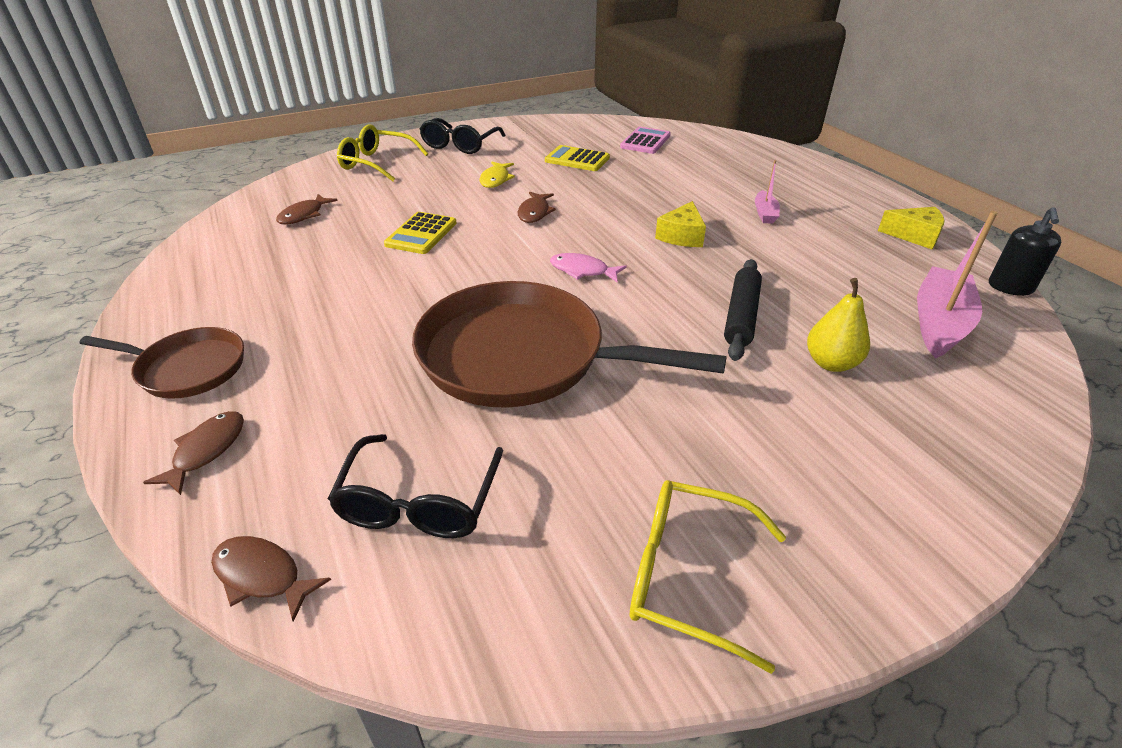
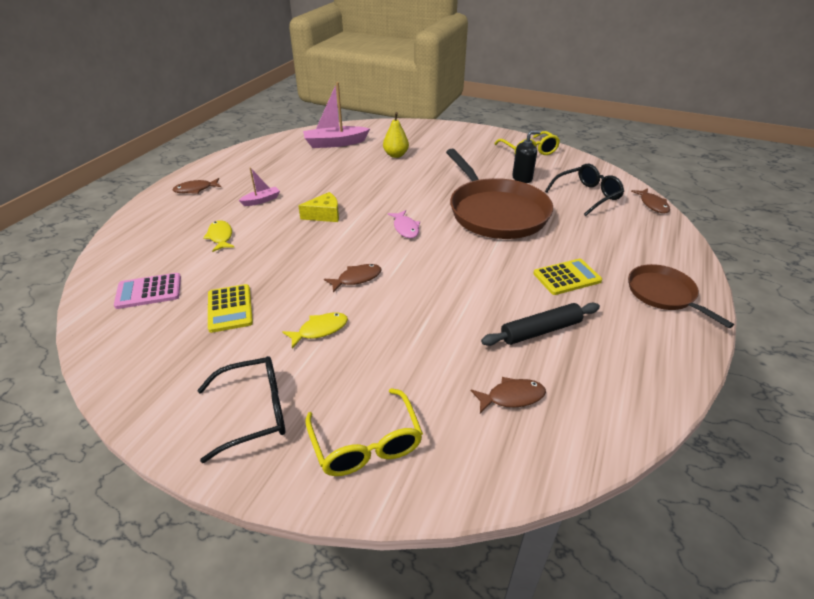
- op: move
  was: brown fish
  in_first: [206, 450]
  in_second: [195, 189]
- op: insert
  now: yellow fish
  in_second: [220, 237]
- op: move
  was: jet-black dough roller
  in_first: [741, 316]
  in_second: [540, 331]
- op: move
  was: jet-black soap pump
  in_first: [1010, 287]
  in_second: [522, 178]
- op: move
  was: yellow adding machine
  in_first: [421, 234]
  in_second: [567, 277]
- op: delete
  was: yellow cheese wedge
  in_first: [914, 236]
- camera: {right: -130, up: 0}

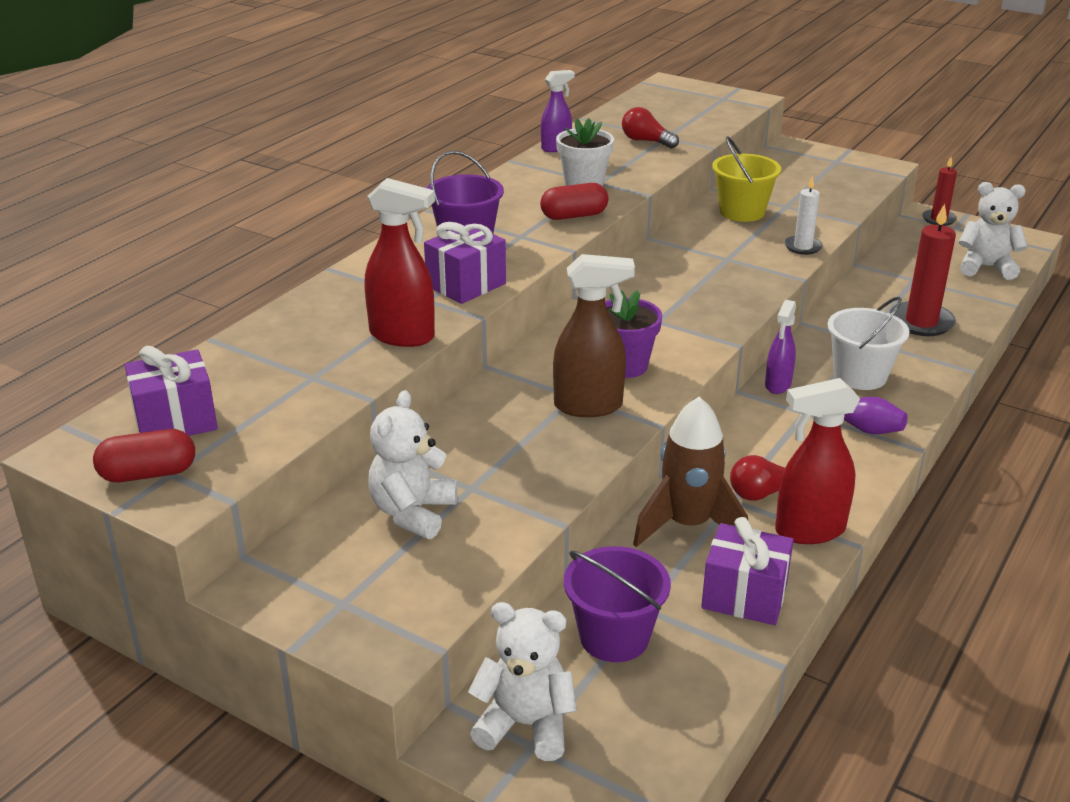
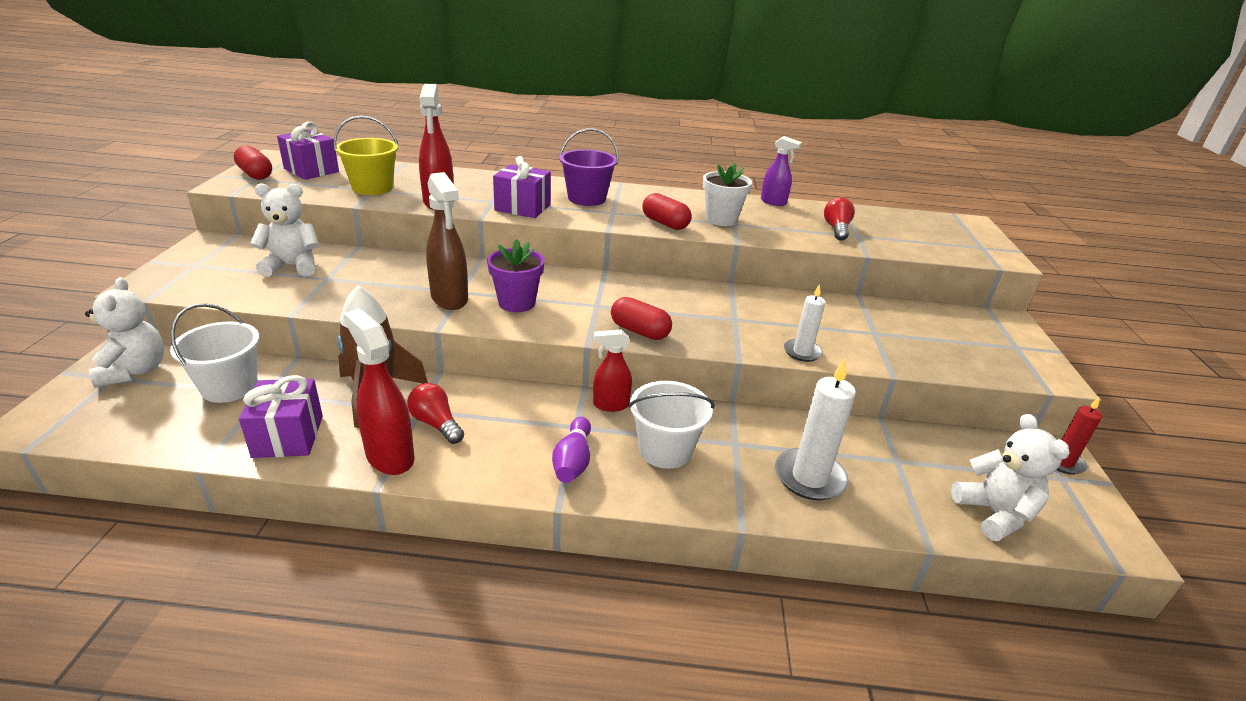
- op: recolor
  was: purple pail
  now: white pail
  in_first: [614, 637]
  in_second: [229, 387]
- op: move
  was: yellow pail
  in_first: [742, 212]
  in_second: [372, 188]
- op: recolor
  was: purple spray bottle
  now: crimson spray bottle
  in_first: [777, 385]
  in_second: [610, 405]
- op: insert
  now: crimson pill
  in_second: [639, 331]
- op: recolor
  was: crimson wax candle
  now: white wax candle
  in_first: [921, 322]
  in_second: [809, 477]
- camera: {right: 60, up: 0}

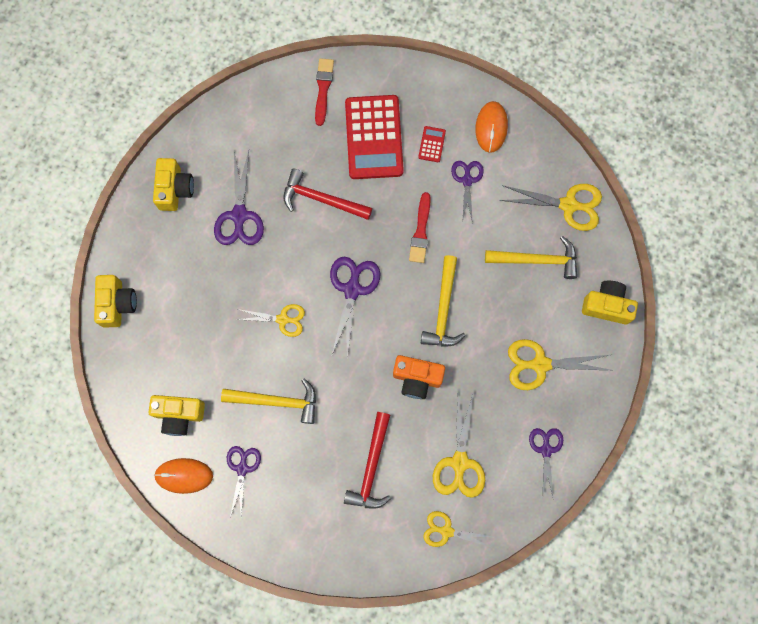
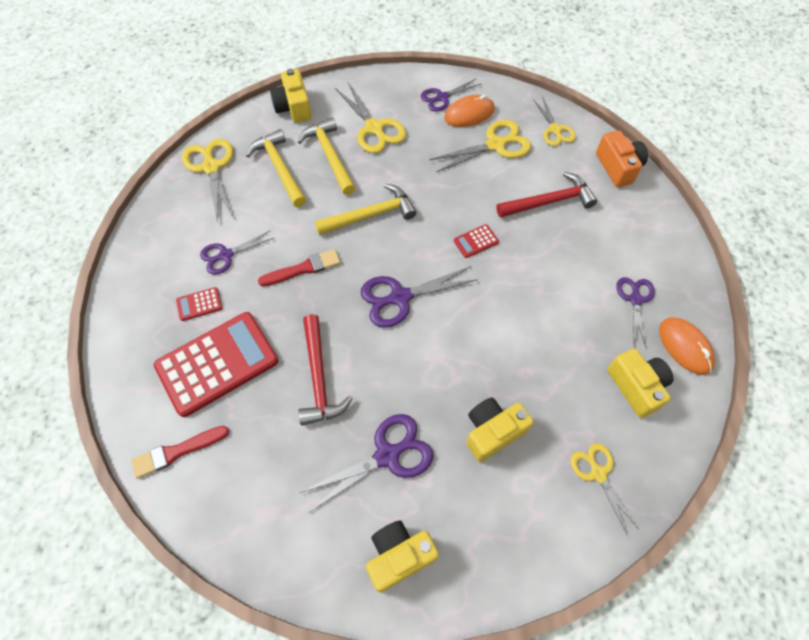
- op: move
  was: yellow hammer
  in_first: [277, 401]
  in_second: [330, 155]
- op: move
  was: orange PC mouse
  in_first: [491, 127]
  in_second: [469, 114]
- op: insert
  now: crimson adding machine
  in_second: [476, 241]
- op: move
  was: yellow compact camera
  in_first: [117, 304]
  in_second: [493, 432]
- op: move
  was: yellow pair of scissors
  in_first: [282, 319]
  in_second: [598, 473]
- op: move
  was: orange compact camera
  in_first: [417, 378]
  in_second: [618, 167]
- op: rotate
  was: purple pair of scissors
  in_first: [242, 468]
  in_second: [635, 299]
  clockwise: 120
- camera: {right: -120, up: -15}

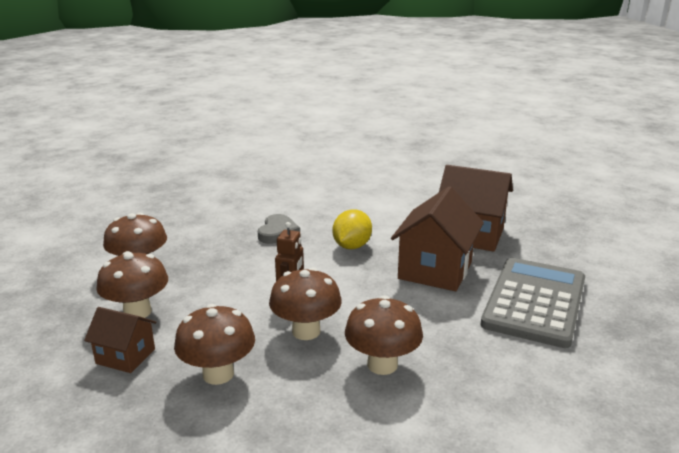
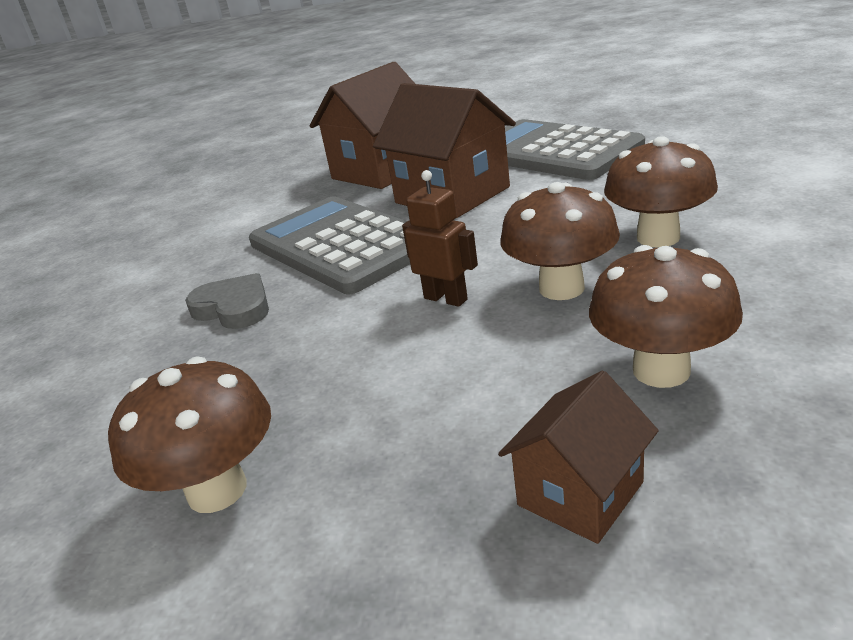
- op: replace
  was: yellow lemon
  now: grey adding machine
  in_first: [352, 246]
  in_second: [341, 245]
- op: delete
  was: brown fungus
  in_first: [137, 312]
- camera: {right: -65, up: 5}

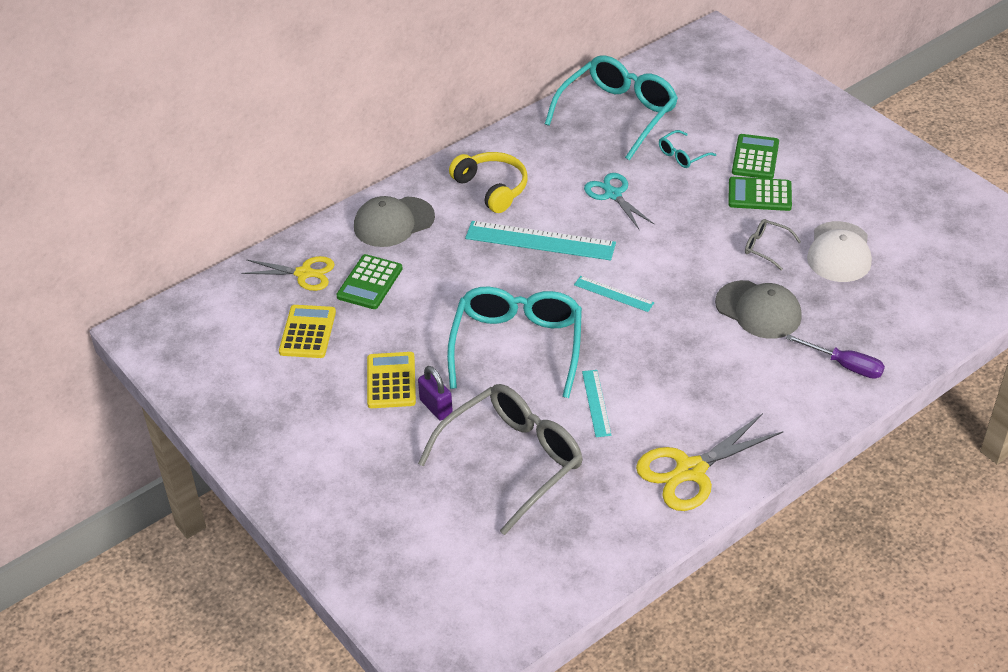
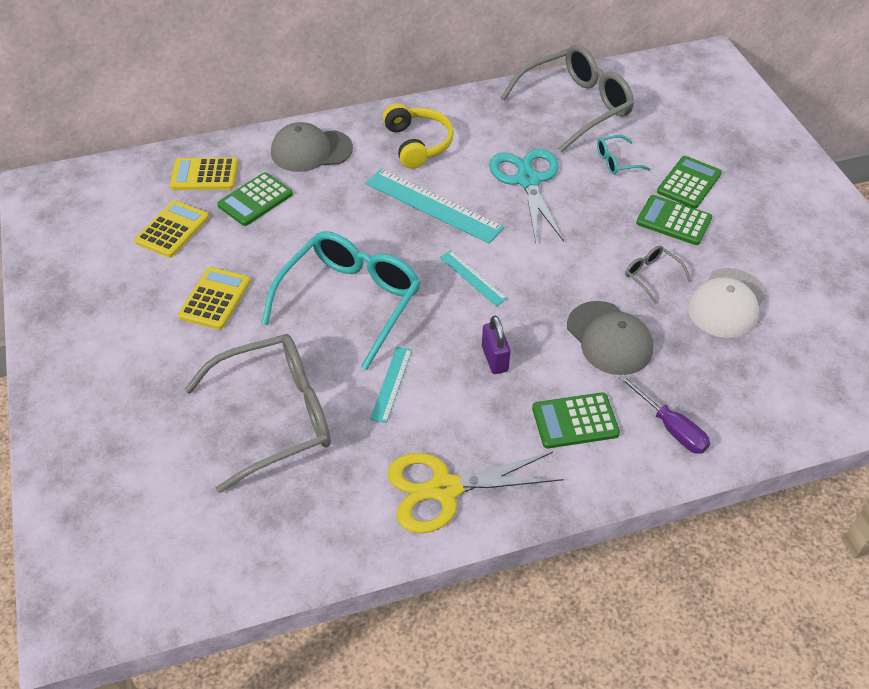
- op: replace
  was: yellow pair of scissors
  now: yellow adding machine
  in_first: [304, 273]
  in_second: [204, 175]
- op: move
  was: purple padlock
  in_first: [436, 407]
  in_second: [494, 359]
- op: resize
  was: aqua pair of scissors
  in_first: [613, 194]
  in_second: [527, 180]
  ratio: 1.5
- op: recolor
  was: aqua glasses
  now: grey glasses
  in_first: [618, 114]
  in_second: [576, 106]
- op: insert
  now: emerald adding machine
  in_second: [575, 421]
- camera: {right: 20, up: 5}

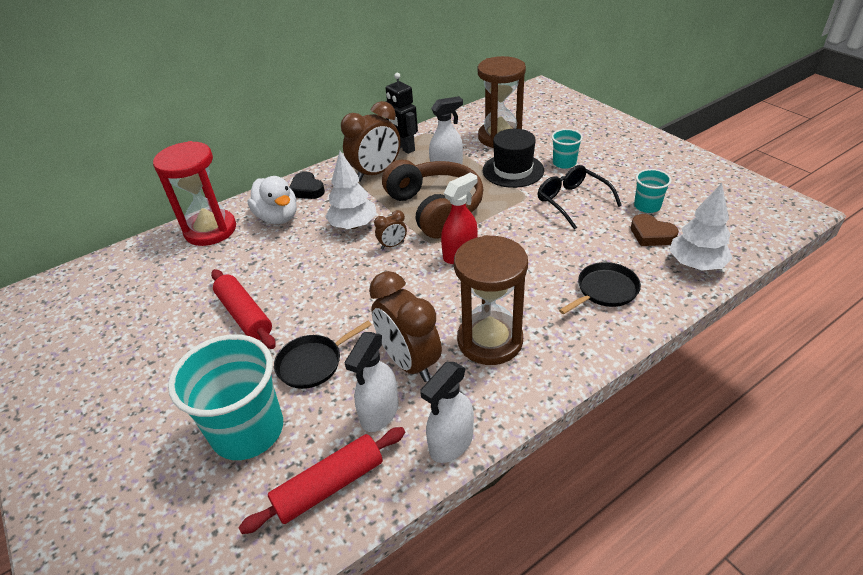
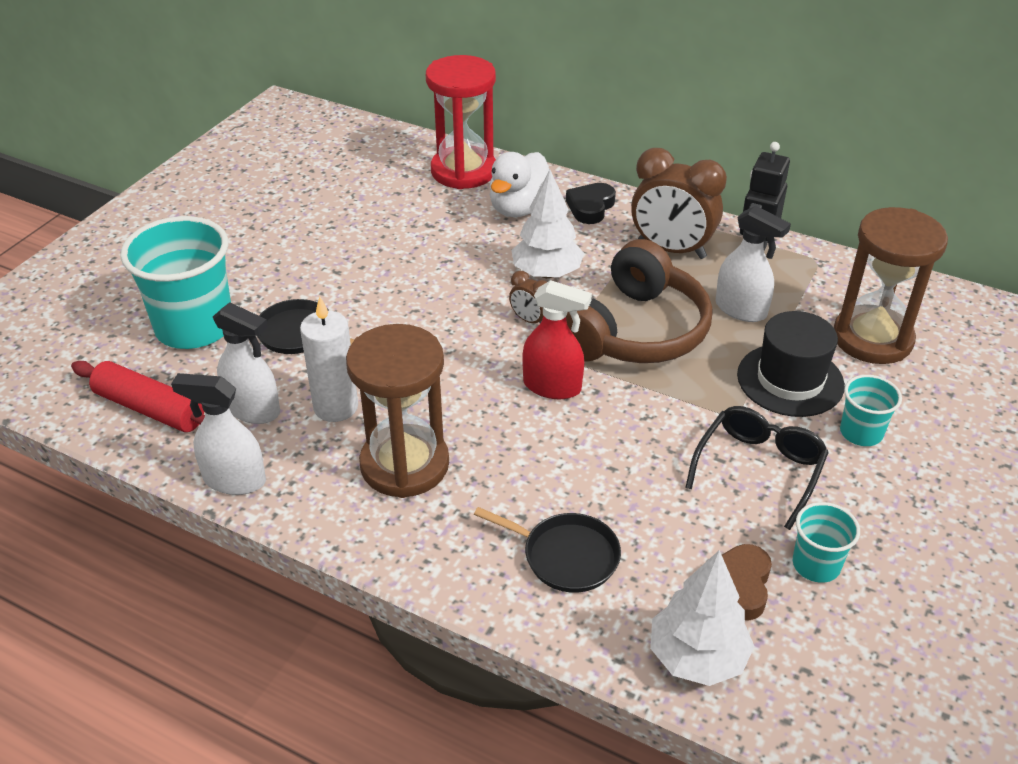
- op: rotate
  was: white spray bottle
  in_first: [379, 413]
  in_second: [253, 410]
  clockwise: -150
- op: replace
  was: brown alarm clock
  now: white wax candle
  in_first: [409, 362]
  in_second: [336, 407]
- op: delete
  was: crimson dough roller
  in_first: [245, 315]
- camera: {right: 60, up: 0}

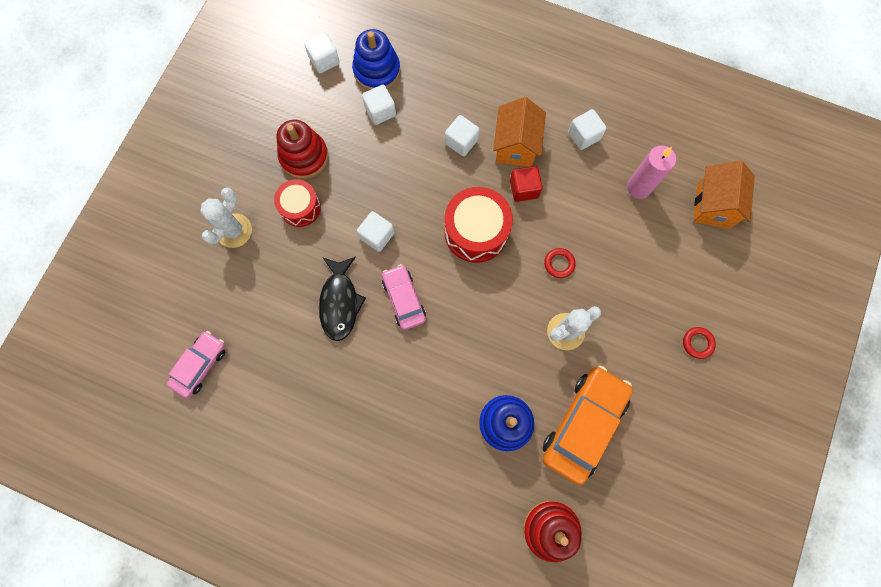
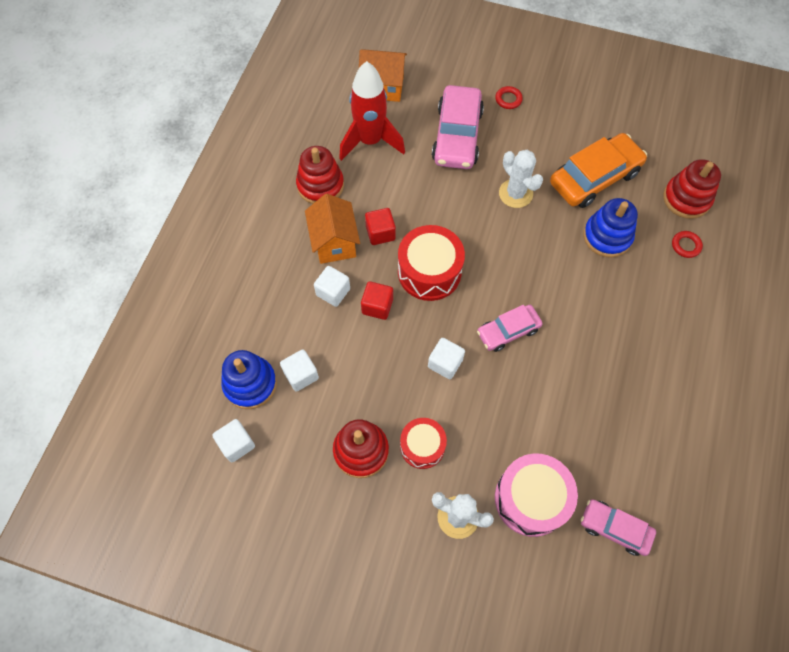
- op: replace
  was: white block
  now: crimson ring stacker
  in_first: [583, 136]
  in_second: [320, 185]
- op: rotate
  was: orange house
  in_first: [515, 146]
  in_second: [334, 242]
  clockwise: 75
- op: replace
  was: rose-pink wax candle
  now: crimson spaceship
  in_first: [638, 187]
  in_second: [370, 141]
- op: insert
  now: crimson block
  in_second: [377, 306]
- op: insert
  now: rose-pink car
  in_second: [457, 136]
- op: insert
  now: rose-pink toy drum
  in_second: [531, 499]
- op: rotate
  was: orange car
  in_first: [583, 424]
  in_second: [594, 178]
  clockwise: 120
- op: move
  was: crimson torus
  in_first: [559, 264]
  in_second: [685, 245]
- op: delete
  was: jet-black fish
  in_first: [340, 302]
- camera: {right: -95, up: -10}

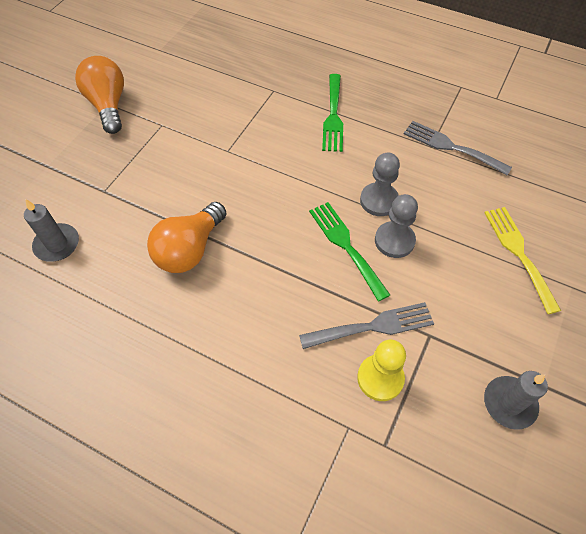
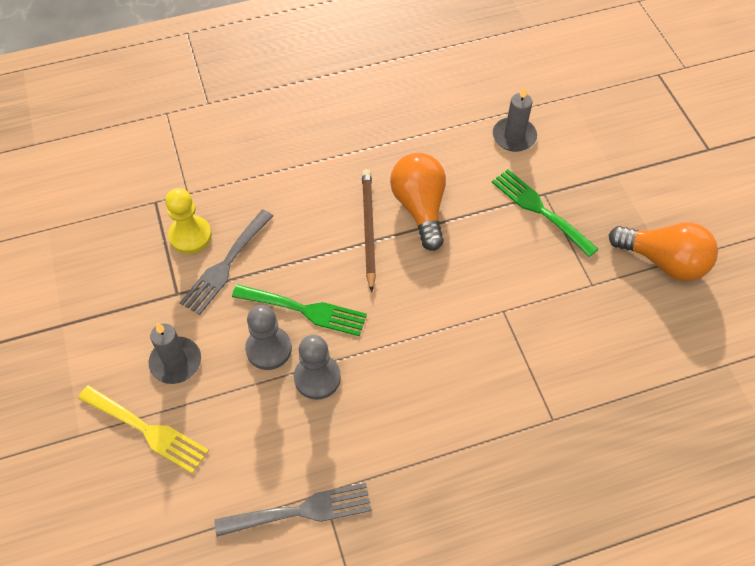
- op: move
  was: grey wax candle
  in_first: [509, 403]
  in_second: [176, 362]
- op: insert
  now: brown lead pencil
  in_second: [368, 229]
- op: move
  was: emerald fork
  in_first: [333, 116]
  in_second: [539, 210]
- camera: {right: 135, up: 0}

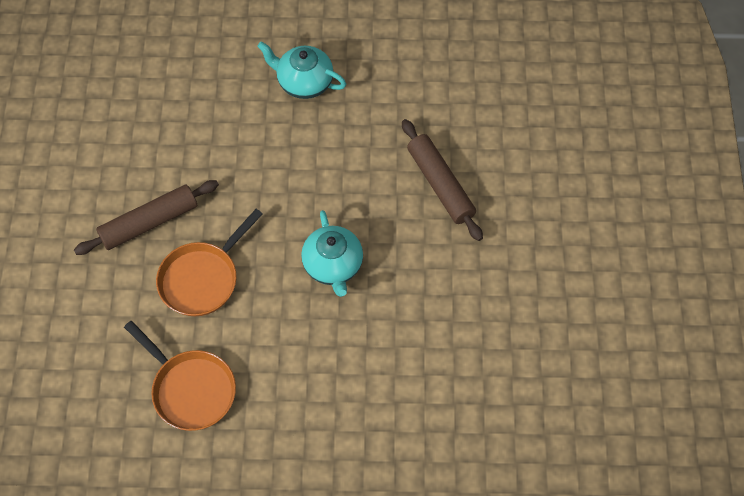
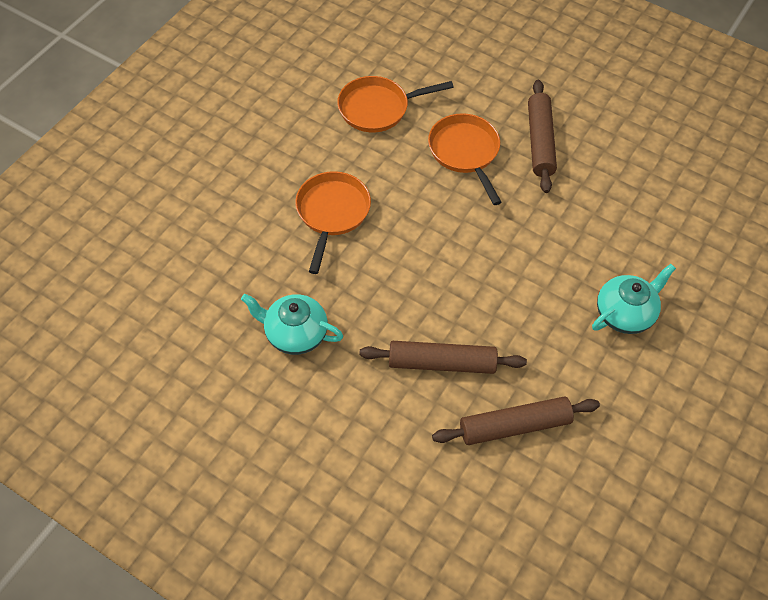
- op: move
  was: aqua teapot
  in_first: [333, 265]
  in_second: [295, 334]
- op: insert
  now: orange pan
  in_second: [332, 213]
- op: insert
  now: brown dough roller
  in_second: [514, 425]
- camera: {right: 120, up: -5}

